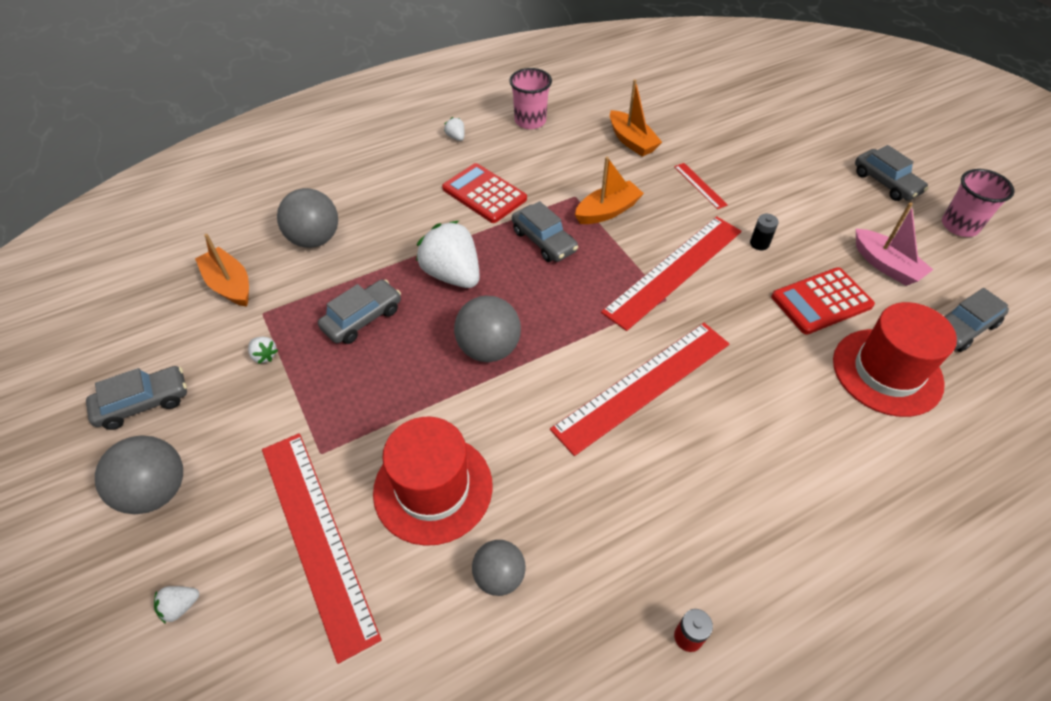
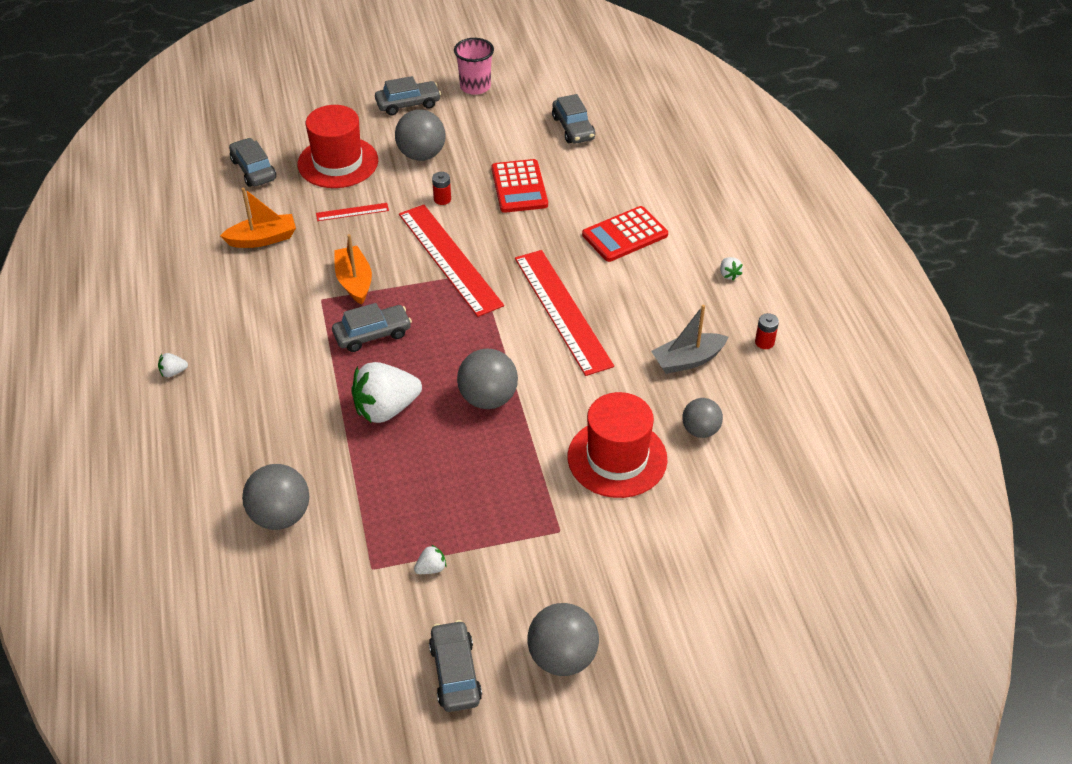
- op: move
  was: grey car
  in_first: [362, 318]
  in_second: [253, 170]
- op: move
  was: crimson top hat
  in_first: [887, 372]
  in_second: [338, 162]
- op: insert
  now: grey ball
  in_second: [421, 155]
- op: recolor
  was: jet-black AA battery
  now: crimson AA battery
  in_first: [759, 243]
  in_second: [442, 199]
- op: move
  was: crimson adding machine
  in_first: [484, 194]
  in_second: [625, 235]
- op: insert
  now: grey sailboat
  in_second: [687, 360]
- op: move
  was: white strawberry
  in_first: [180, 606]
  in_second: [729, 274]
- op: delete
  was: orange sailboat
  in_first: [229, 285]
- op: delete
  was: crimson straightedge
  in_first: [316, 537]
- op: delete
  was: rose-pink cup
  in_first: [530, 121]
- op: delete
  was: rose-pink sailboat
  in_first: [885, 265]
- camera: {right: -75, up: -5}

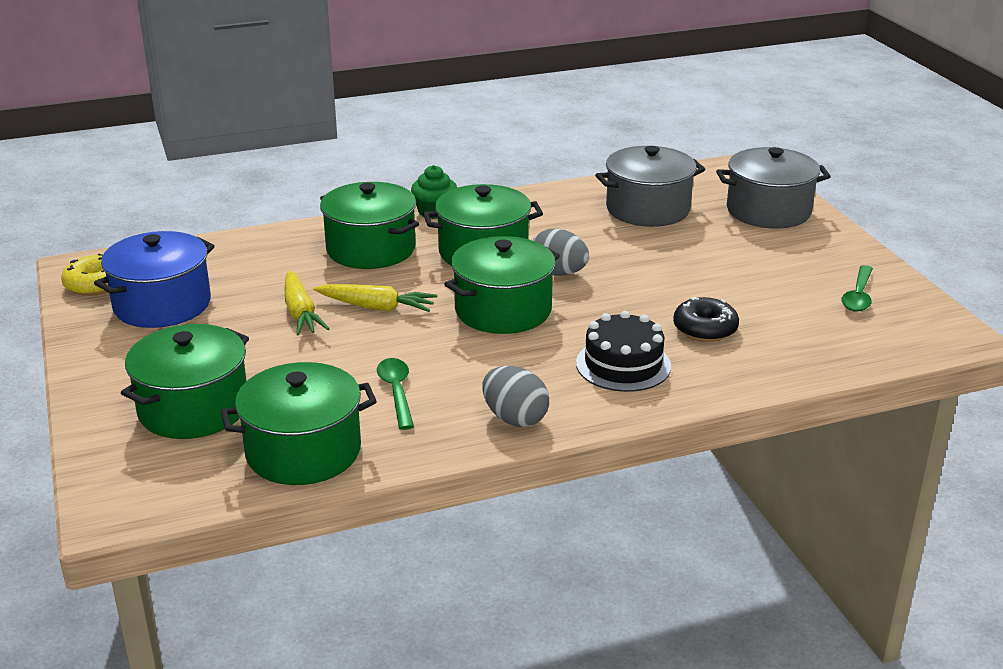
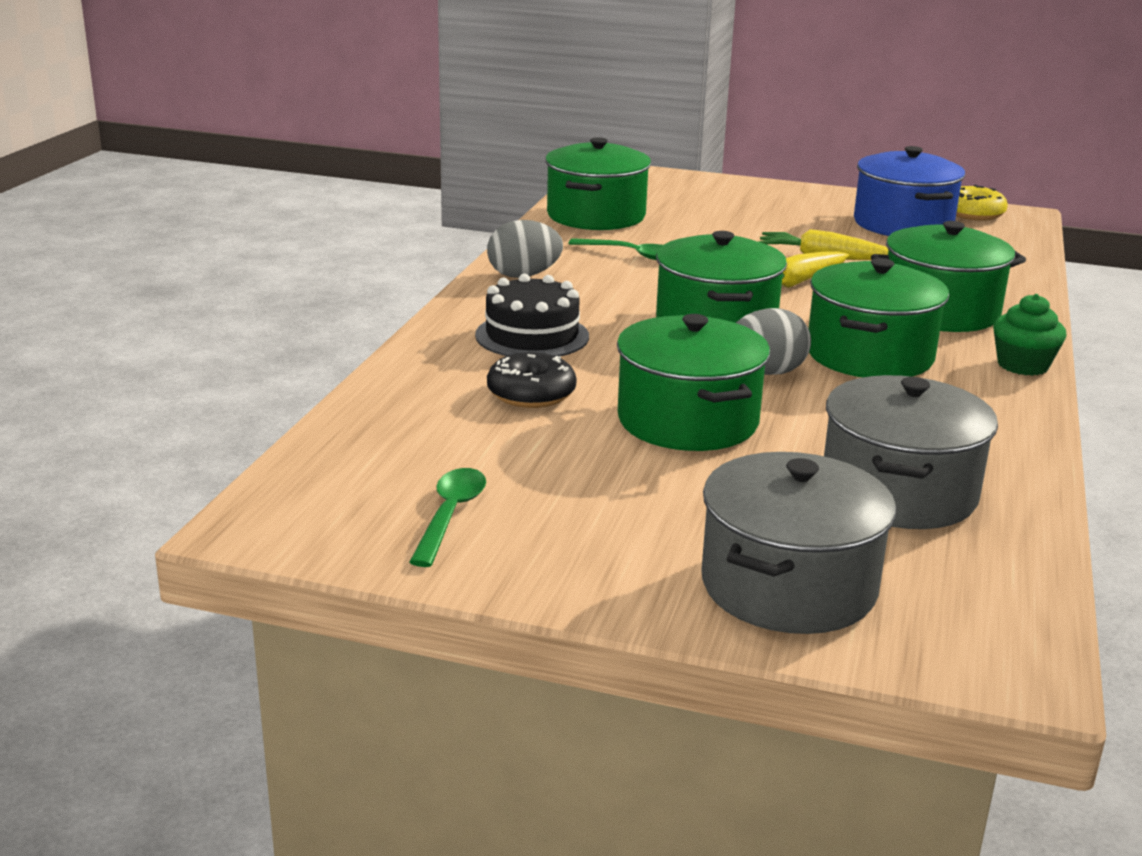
- op: rotate
  was: emerald spoon
  in_first: [858, 296]
  in_second: [450, 515]
  clockwise: 45
- op: move
  was: emerald cooking pot
  in_first: [193, 409]
  in_second: [687, 421]
- camera: {right: 125, up: -5}

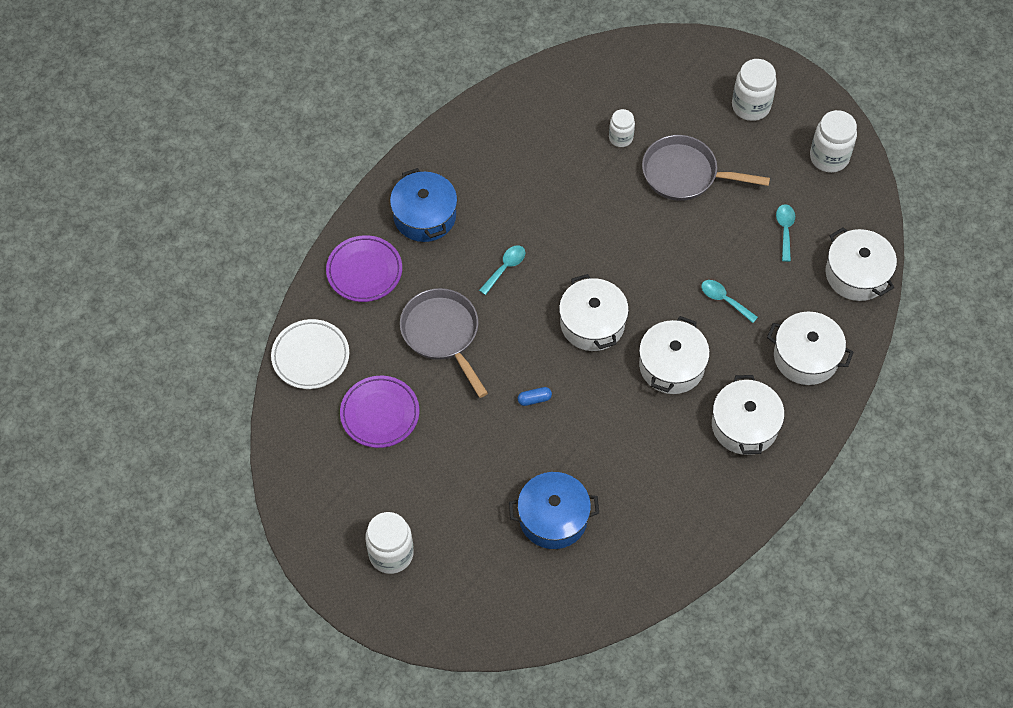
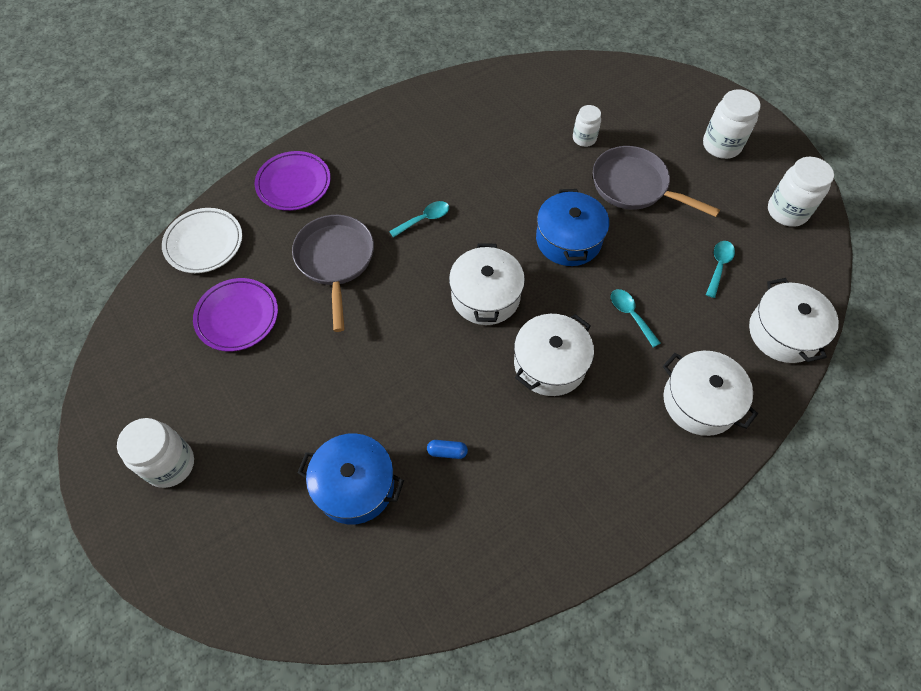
- op: move
  was: cobalt pill
  in_first: [534, 399]
  in_second: [447, 452]
- op: move
  was: cobalt cooking pot
  in_first: [424, 216]
  in_second: [568, 240]
- op: delete
  was: white cooking pot
  in_first: [744, 425]
- camera: {right: 20, up: 0}

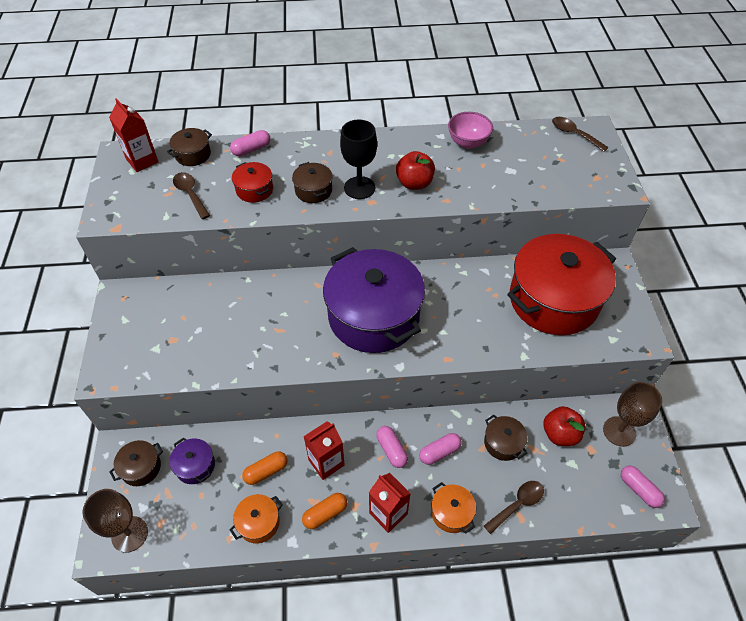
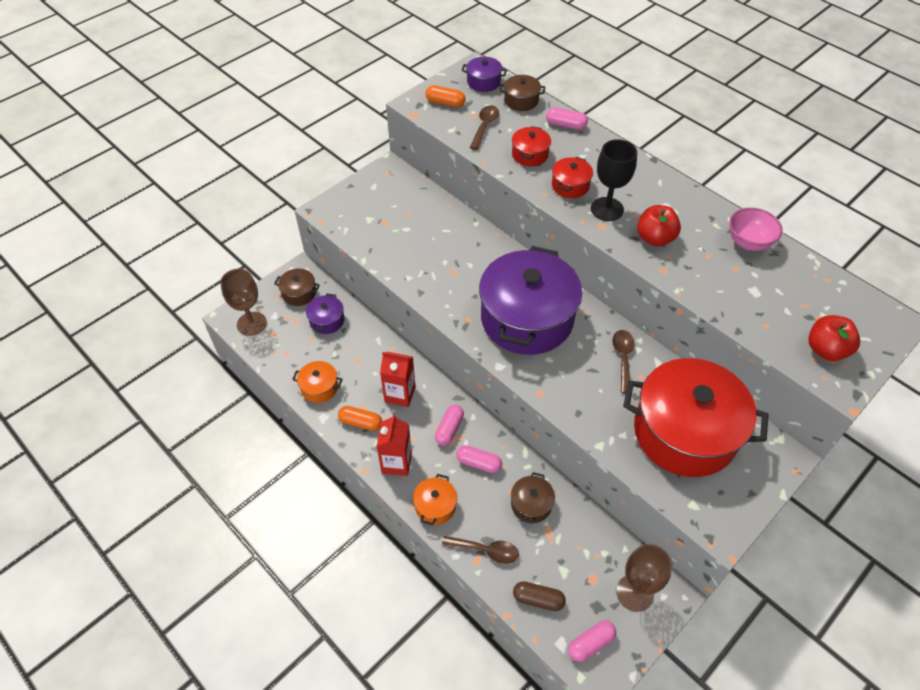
- op: move
  was: orange pill
  in_first: [266, 471]
  in_second: [445, 103]
- op: replace
  was: crimson carton
  now: purple cooking pot
  in_first: [142, 161]
  in_second: [483, 82]
- op: insert
  now: brown pill
  in_second: [538, 599]
- op: recolor
  was: brown cooking pot
  now: crimson cooking pot
  in_first: [313, 190]
  in_second: [570, 186]
- op: rotate
  was: rose-pink pill
  in_first: [639, 489]
  in_second: [590, 643]
  clockwise: 45
- op: move
  was: brown spoon
  in_first: [574, 134]
  in_second: [623, 358]
- op: move
  was: crimson apple fruit
  in_first: [560, 434]
  in_second: [825, 350]
- camera: {right: 50, up: 0}

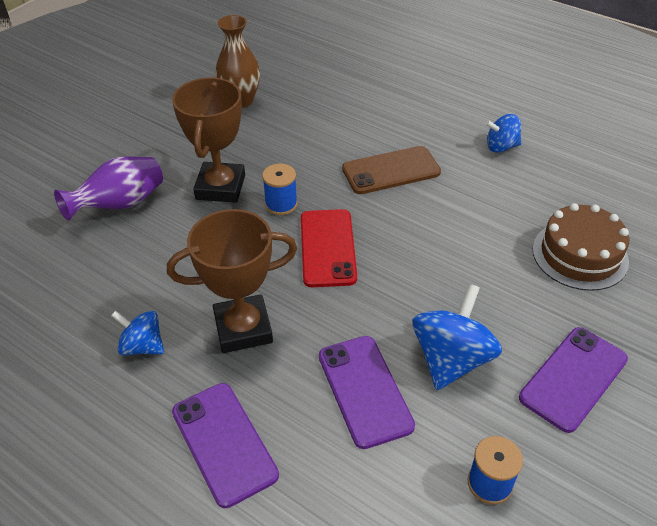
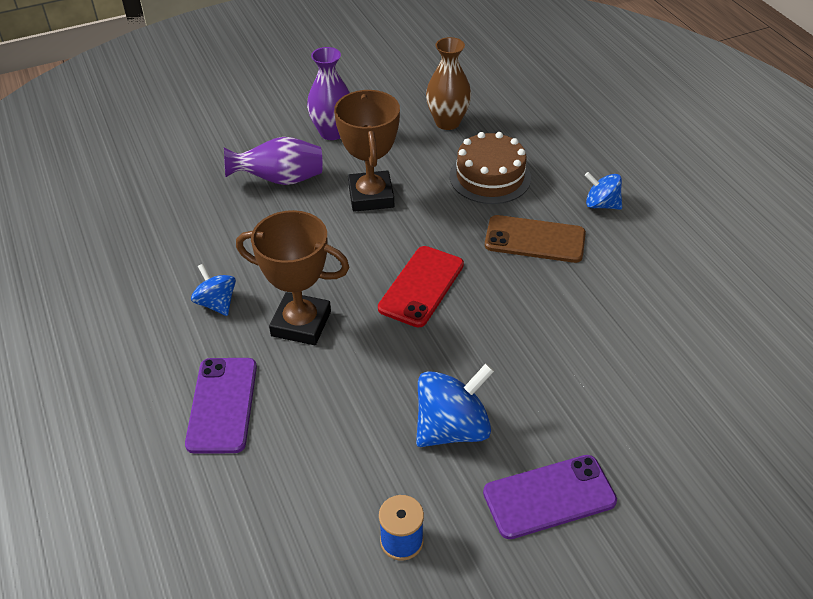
- op: insert
  now: purple flower vase
  in_second: [332, 132]
- op: rotate
  was: brown trophy
  in_first: [220, 187]
  in_second: [371, 196]
  clockwise: -45
- op: move
  was: brown layer cake
  in_first: [580, 255]
  in_second: [490, 177]
- op: move
  was: cobalt spinning top
  in_first: [501, 147]
  in_second: [601, 204]
- op: delete
  was: cobalt bobbin
  in_first: [281, 204]
- op: delete
  was: purple phone
  in_first: [364, 390]
- camera: {right: 30, up: 0}

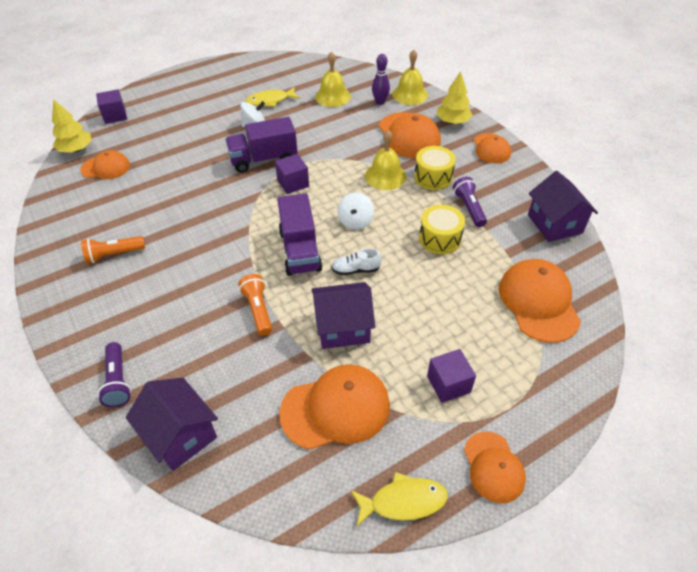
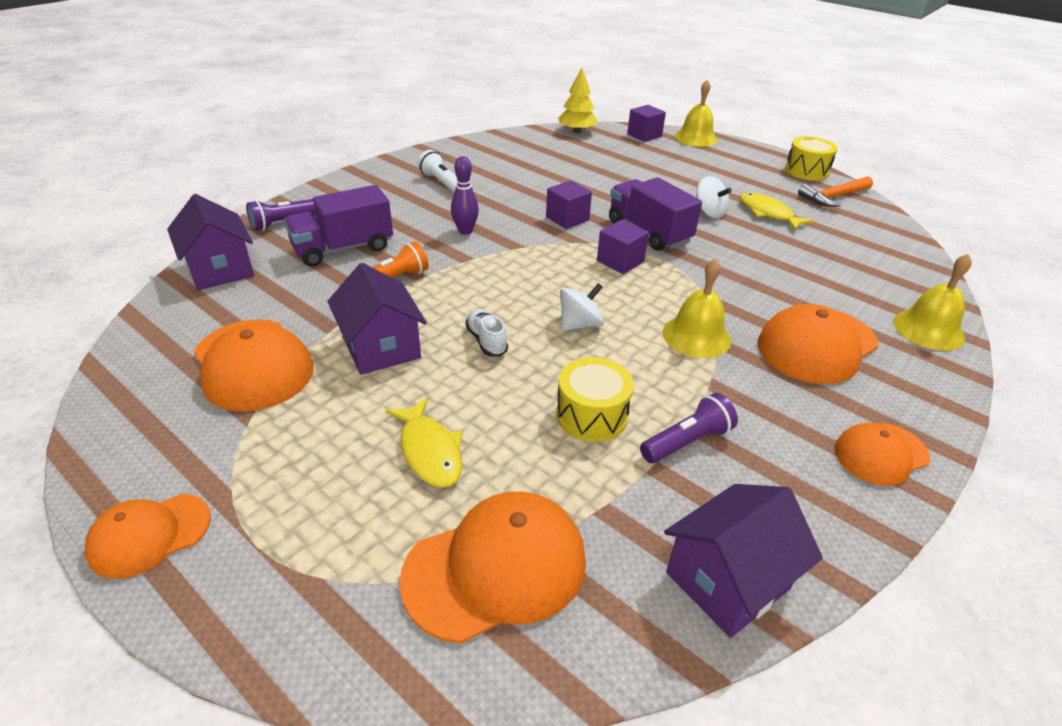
- op: rotate
  was: purple house
  in_first: [180, 435]
  in_second: [220, 269]
  clockwise: -60
- op: move
  was: purple lorry
  in_first: [300, 250]
  in_second: [343, 248]
- op: move
  was: yellow fish
  in_first: [403, 501]
  in_second: [429, 451]
- op: recolor
  was: orange pocket torch
  now: white pocket torch
  in_first: [114, 255]
  in_second: [442, 183]
- op: move
  was: purple tenpin
  in_first: [380, 102]
  in_second: [465, 231]
- op: move
  was: purple block
  in_first: [448, 384]
  in_second: [567, 218]
- op: rotate
  was: white spinning top
  in_first: [355, 221]
  in_second: [580, 324]
  clockwise: 150
- op: move
  was: yellow school bell
  in_first: [332, 96]
  in_second: [695, 138]
- op: move
  was: yellow toy drum
  in_first: [433, 177]
  in_second: [806, 171]
- op: insert
  now: orange hammer
  in_second: [833, 197]
- op: delete
  was: orange baseball cap
  in_first: [106, 167]
- op: delete
  was: yellow tree
  in_first: [452, 121]
- camera: {right: 70, up: -10}

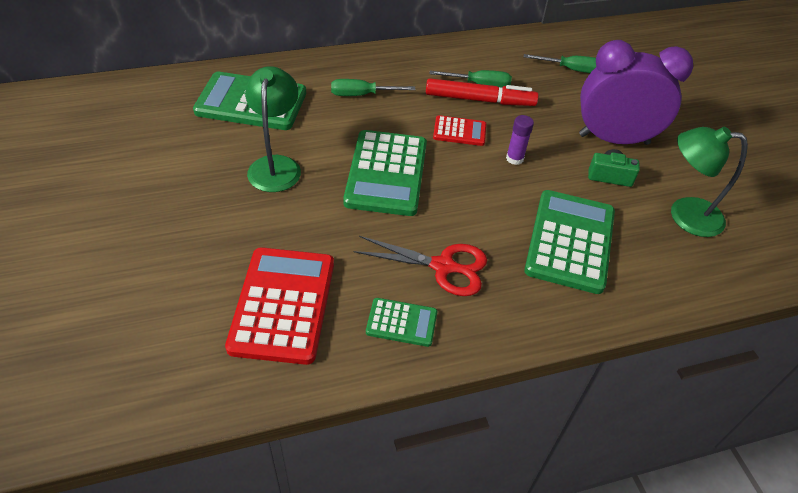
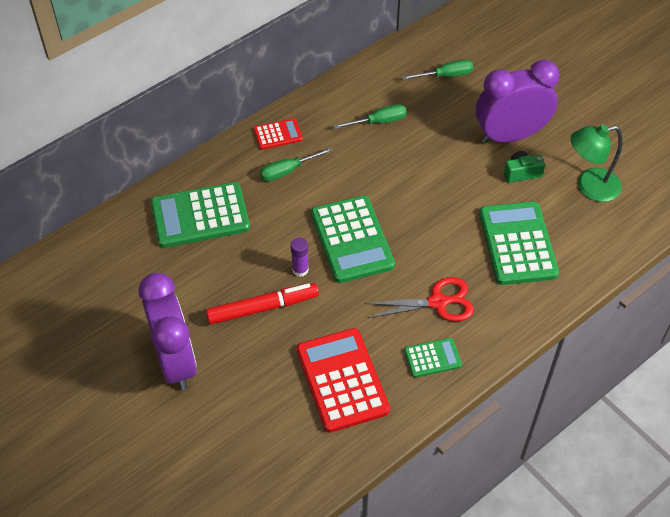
- op: insert
  now: purple alarm clock
  in_second: [175, 361]
- op: move
  was: crimson marker pen
  in_first: [479, 100]
  in_second: [262, 308]
- op: move
  was: crimson adding machine
  in_first: [459, 131]
  in_second: [278, 134]
- op: move
  was: purple glue stick
  in_first: [514, 158]
  in_second: [300, 270]
- op: delete
  was: emerald desk lamp
  in_first: [276, 165]
- camera: {right: -20, up: 5}

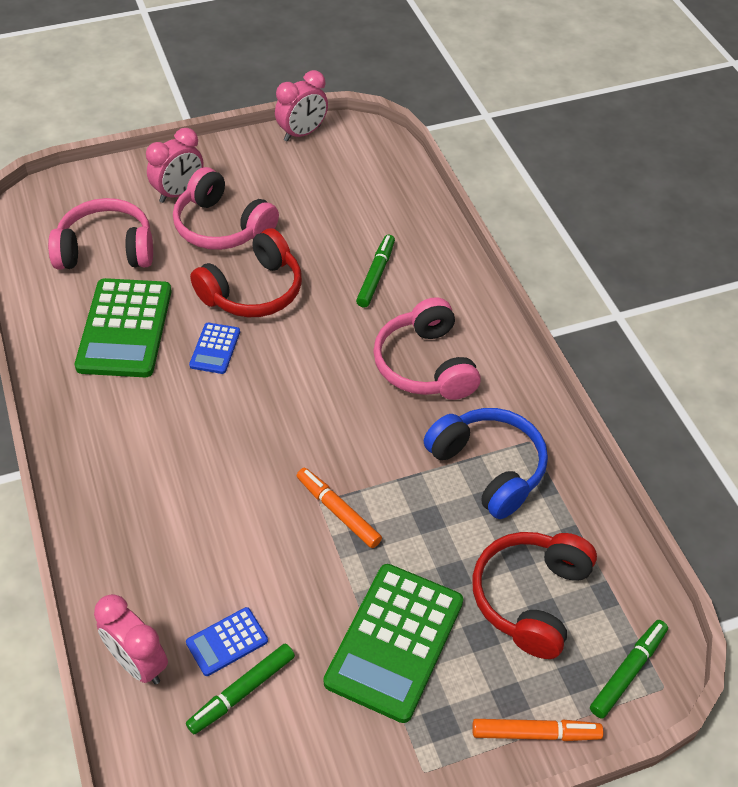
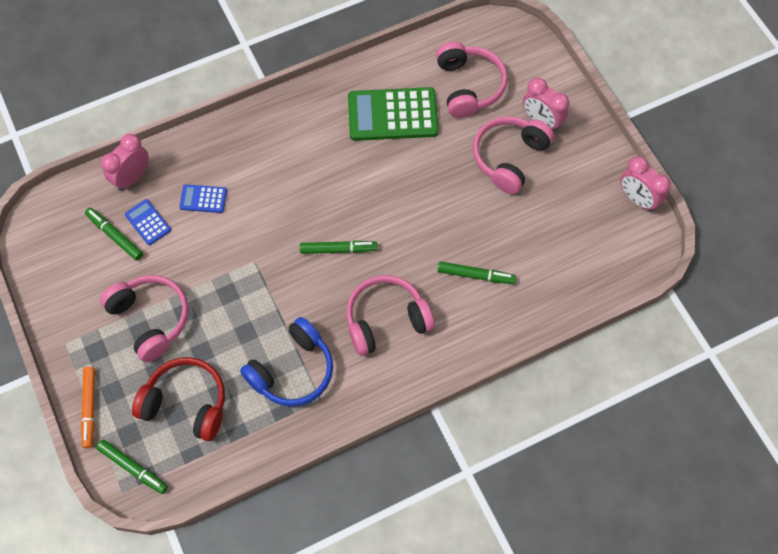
- op: replace
  was: emerald adding machine
  now: rose-pink over-ear headphones
  in_first: [394, 642]
  in_second: [151, 319]
- op: move
  was: cobalt adding machine
  in_first: [215, 349]
  in_second: [203, 199]
- op: insert
  now: emerald marker pen
  in_second: [338, 249]
- op: delete
  was: crimson over-ear headphones
  in_first: [253, 291]
- op: delete
  was: orange marker pen
  in_first: [338, 511]
- camera: {right: 85, up: 15}

